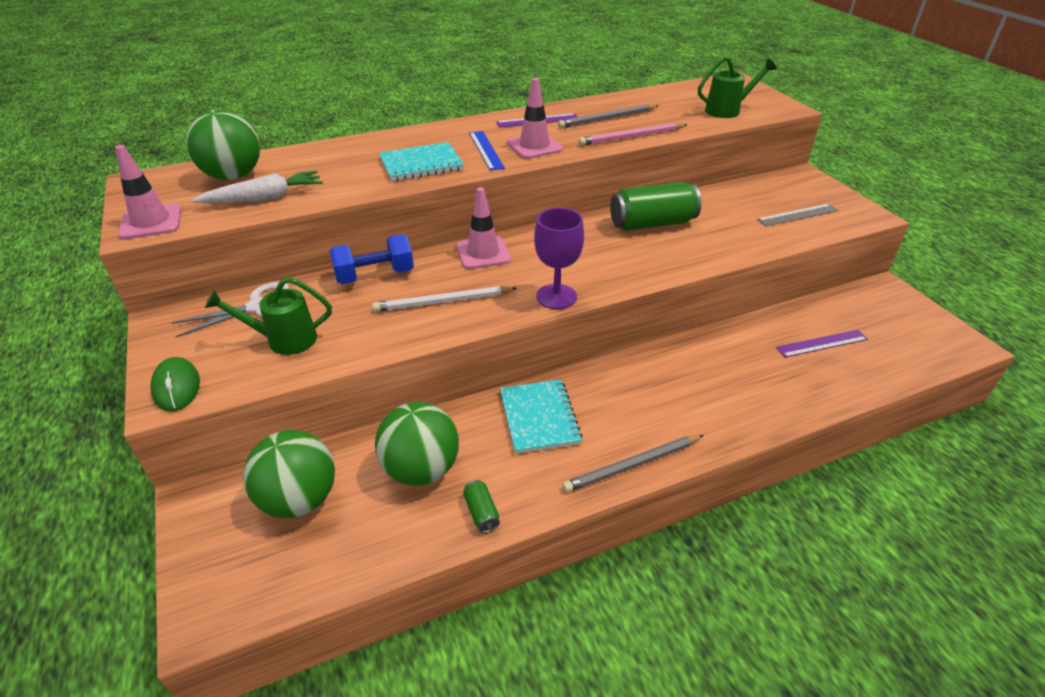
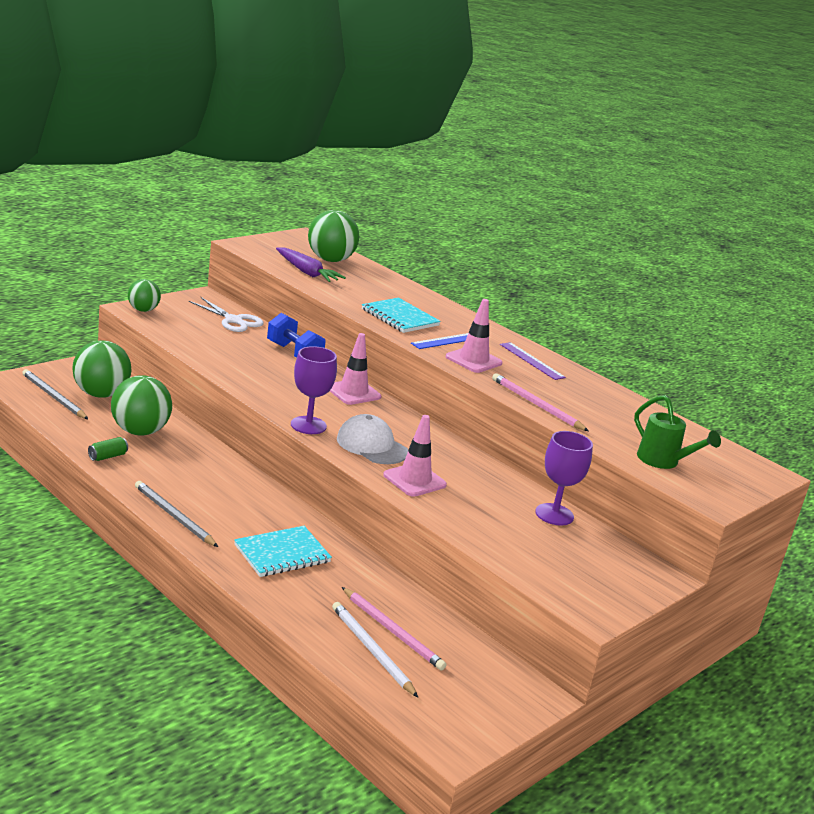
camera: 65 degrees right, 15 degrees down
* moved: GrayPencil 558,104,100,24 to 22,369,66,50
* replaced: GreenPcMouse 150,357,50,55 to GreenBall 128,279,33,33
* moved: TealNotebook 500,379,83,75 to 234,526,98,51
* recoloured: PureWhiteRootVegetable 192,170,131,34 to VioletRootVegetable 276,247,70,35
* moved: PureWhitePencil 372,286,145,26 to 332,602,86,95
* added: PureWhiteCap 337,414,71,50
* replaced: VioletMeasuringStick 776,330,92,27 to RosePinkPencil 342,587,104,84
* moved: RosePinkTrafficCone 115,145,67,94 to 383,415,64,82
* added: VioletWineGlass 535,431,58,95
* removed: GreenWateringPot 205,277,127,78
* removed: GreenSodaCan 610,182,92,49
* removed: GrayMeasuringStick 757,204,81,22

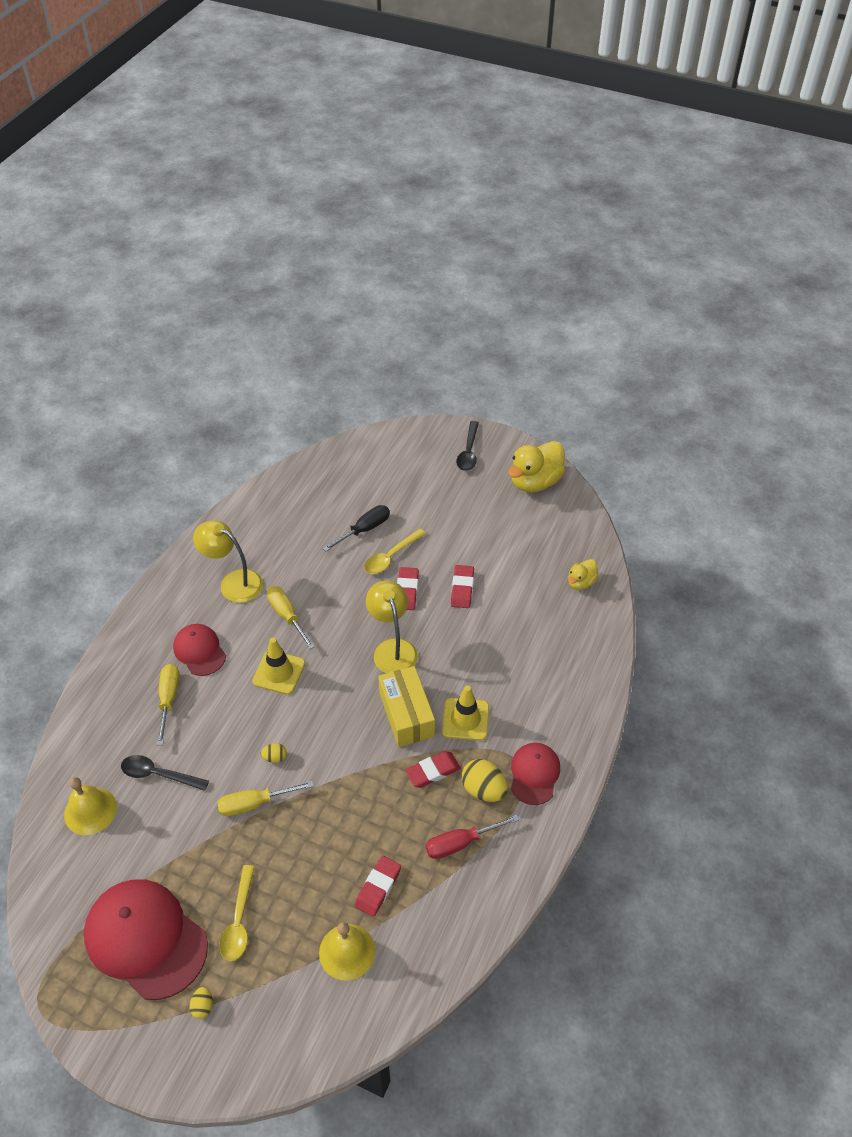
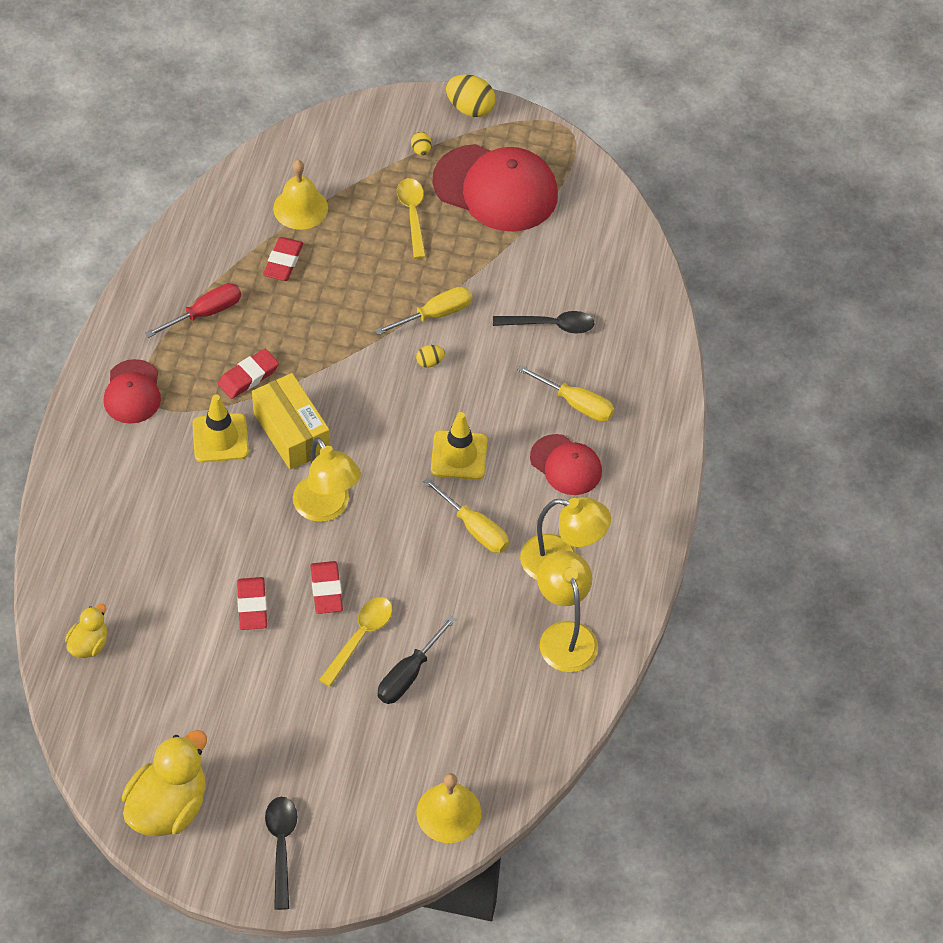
camera: 165 degrees right, 5 degrees up
* moved: BrightYellowHandBell 64,777,53,58 to 416,773,65,70
* moved: BrightYellowToyEgg 461,759,47,43 to 446,75,49,42
* turned: BrightYellowHandScrewdriver 157,664,23,81 = 517,365,97,57 45 degrees counterclockwise
* added: BrightYellowLamp 537,550,61,122

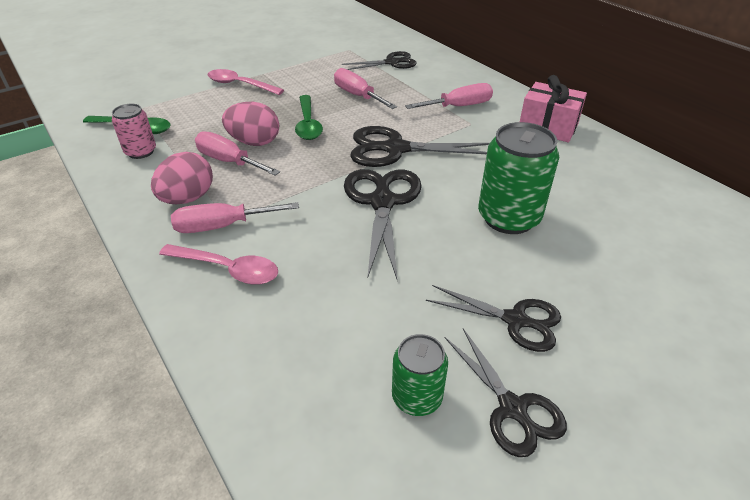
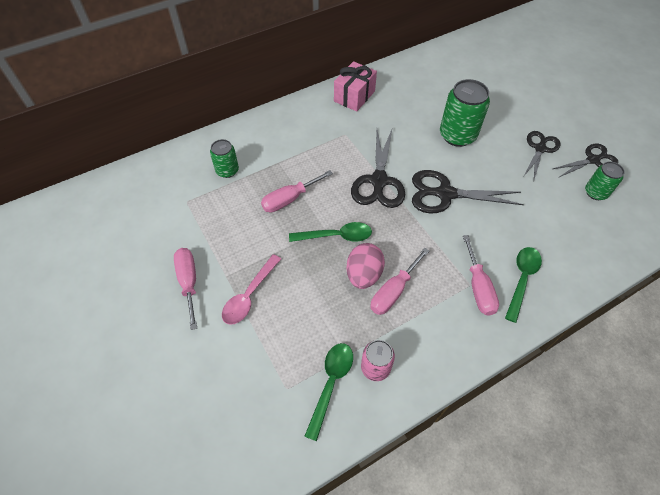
camera: 85 degrees left, 15 degrees up
* moved: RosePinkHandScrewdriver 405,83,88,26 to 174,248,23,82
* replaced: EbonyScissors 342,51,75,19 to GreenSodaCan 210,139,29,39
* recoloured: RosePinkTablespoon 159,244,119,41 to GreenTablespoon 505,247,37,76
* removed: RosePinkToyEgg 151,152,62,52

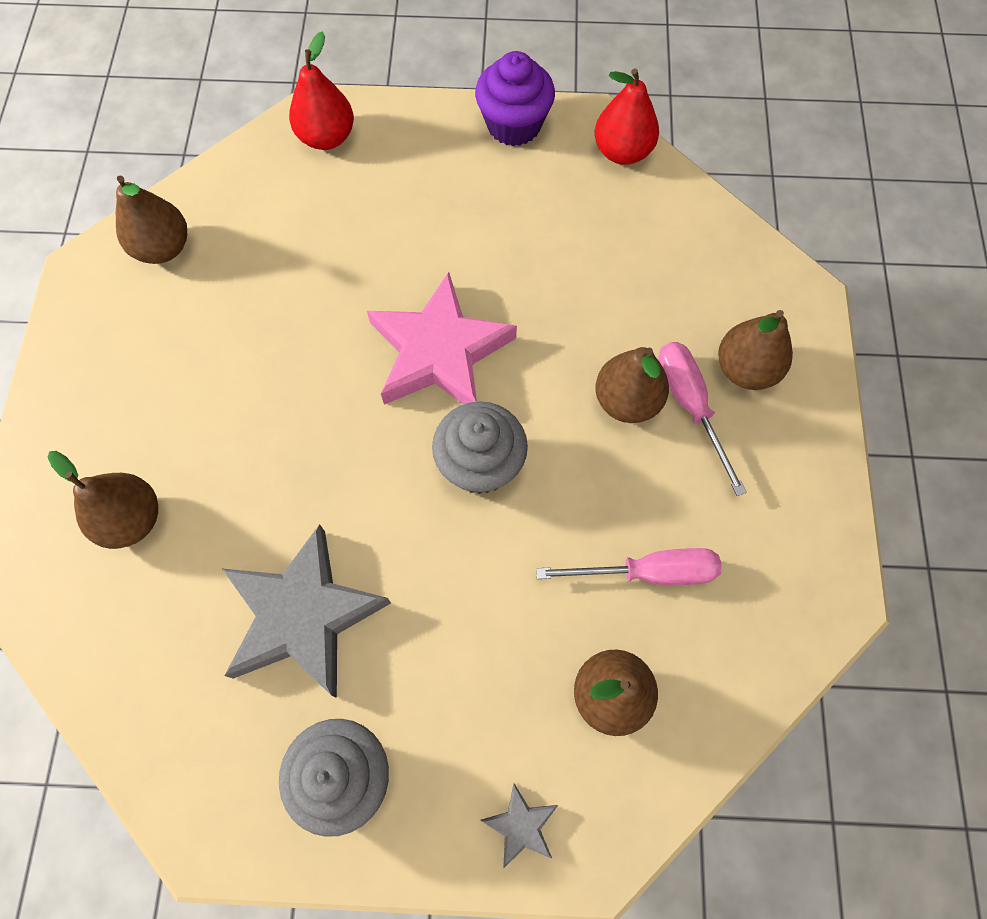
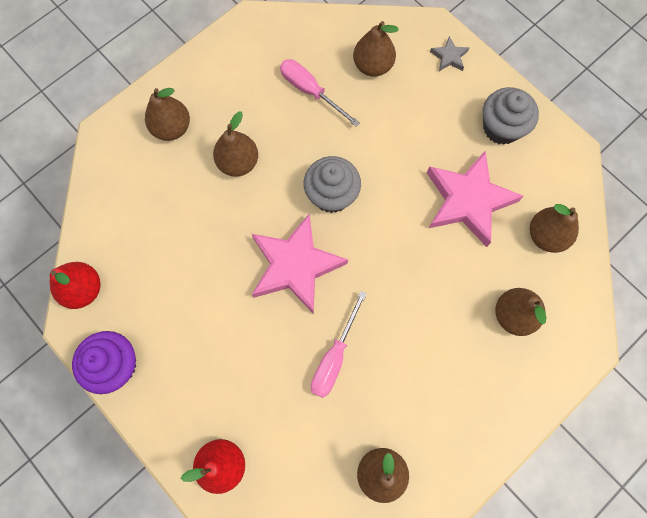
camera: 135 degrees left, 5 degrees up
* moved: RosePinkHandScrewdriver 658,342,89,154 to 311,291,56,107
* recoloured: GrayStarShape 222,524,169,174 to RosePinkStarShape 427,151,97,96
* added: BrownPear 530,204,49,49

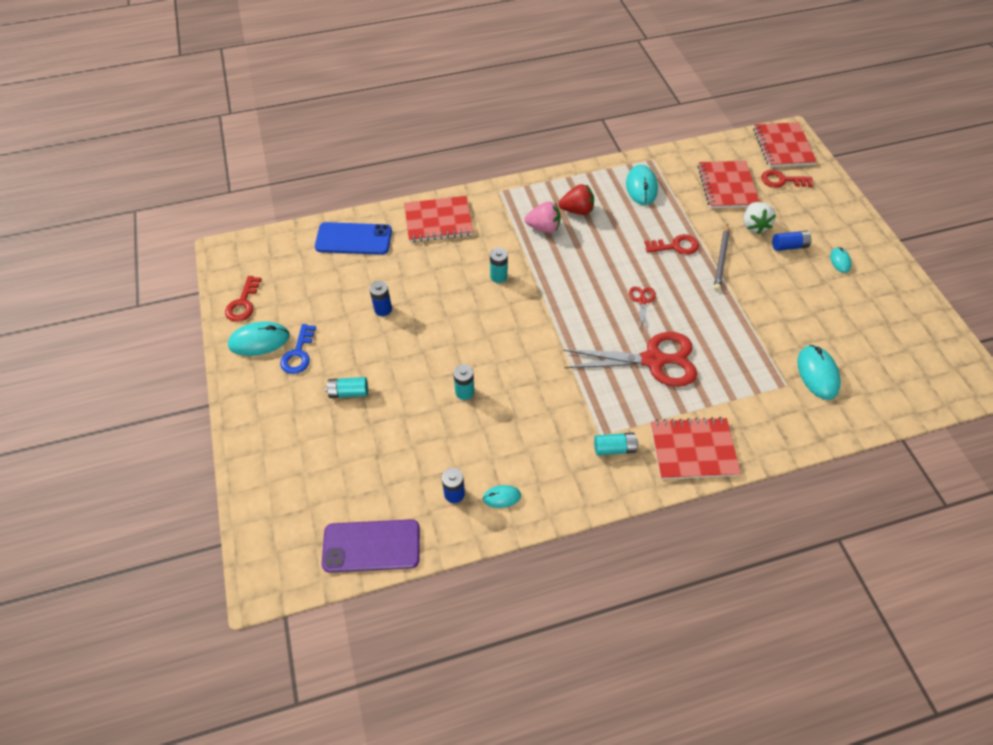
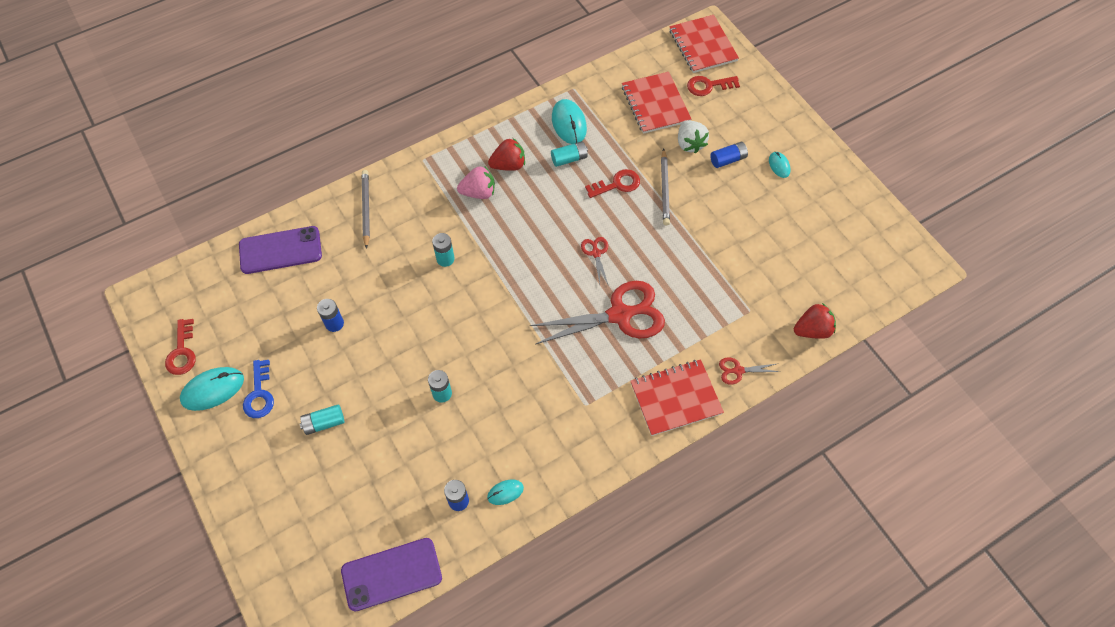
camera: 15 degrees left, 5 degrees up
* recoloured: BluePhone 315,222,77,33 to VioletPhone 239,226,83,48
* replaced: RedNotebook 404,196,69,46 to GrayPencil 362,170,8,79
* moved: TealAaBattery 594,433,44,23 to 551,141,37,26
* added: RedScissors 719,357,61,28
* added: RedBerry 794,303,42,36
* removed: TealPcMouse 797,345,44,55

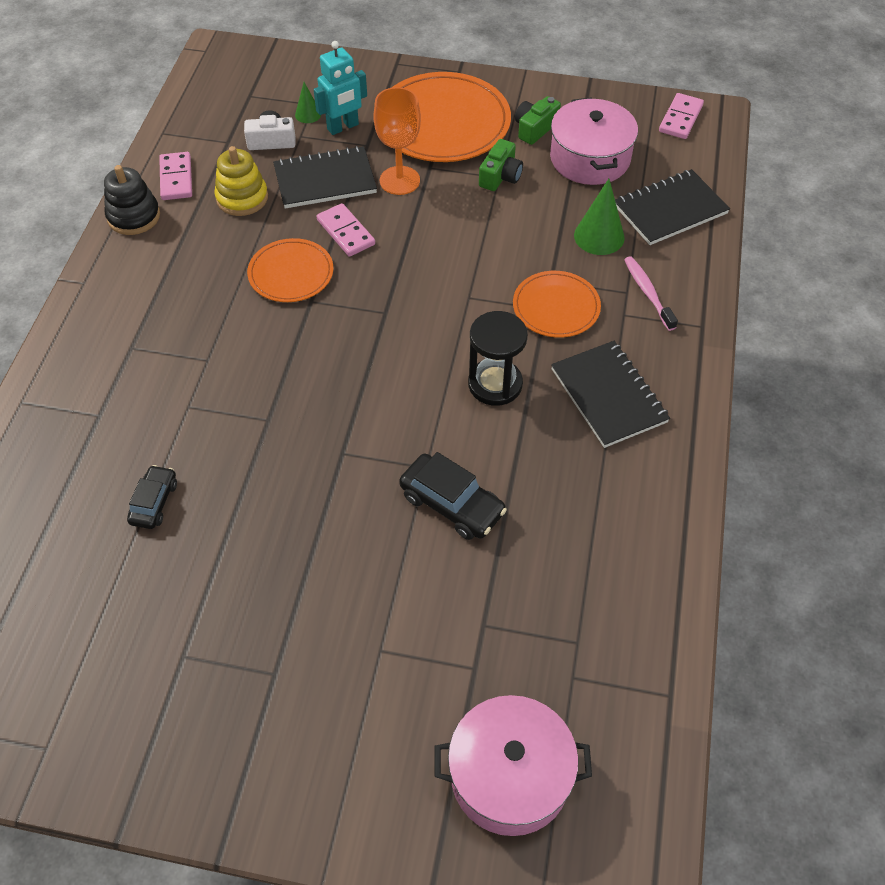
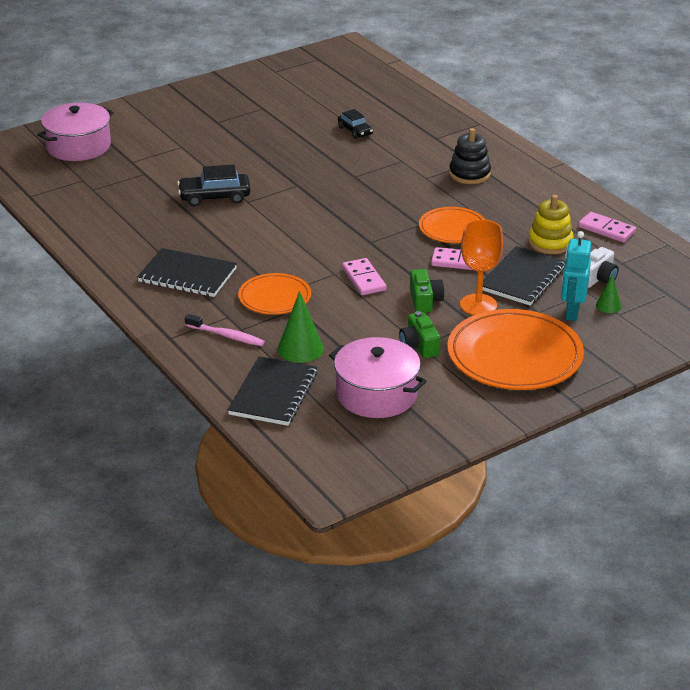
camera: 135 degrees right, 20 degrees down
* moved: RosePinkDomino 659,93,45,46 to 342,258,44,37
* moved: GreenPhotoCamera 515,96,46,49 to 410,269,34,44
* moved: EbonyStackingRings 104,165,56,70 to 449,128,42,56
* removed: EbonyHourglass 468,311,60,95

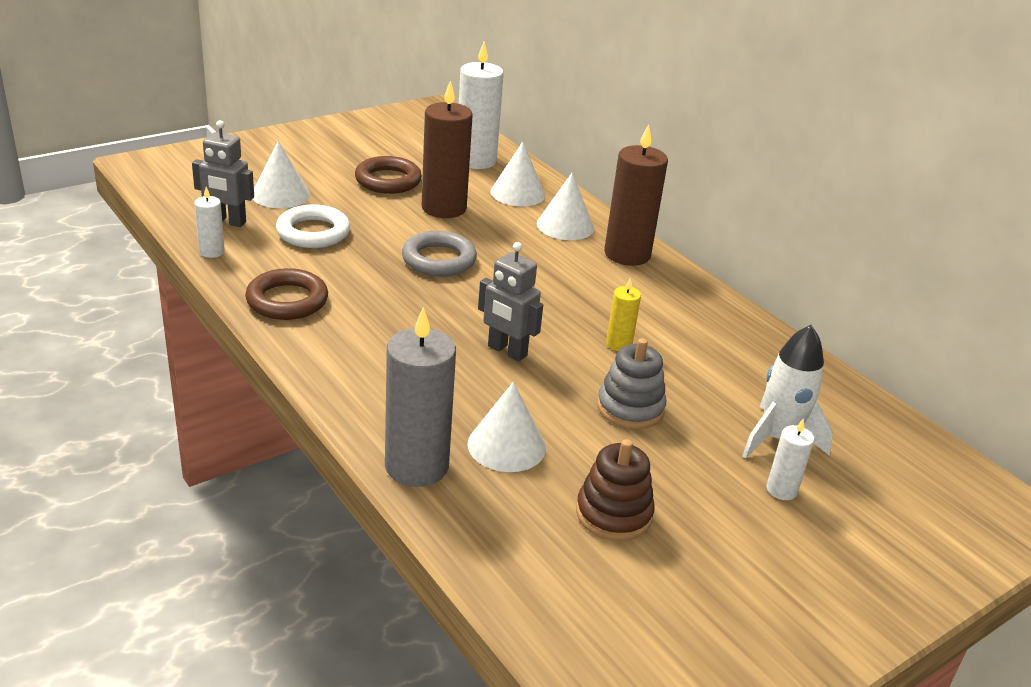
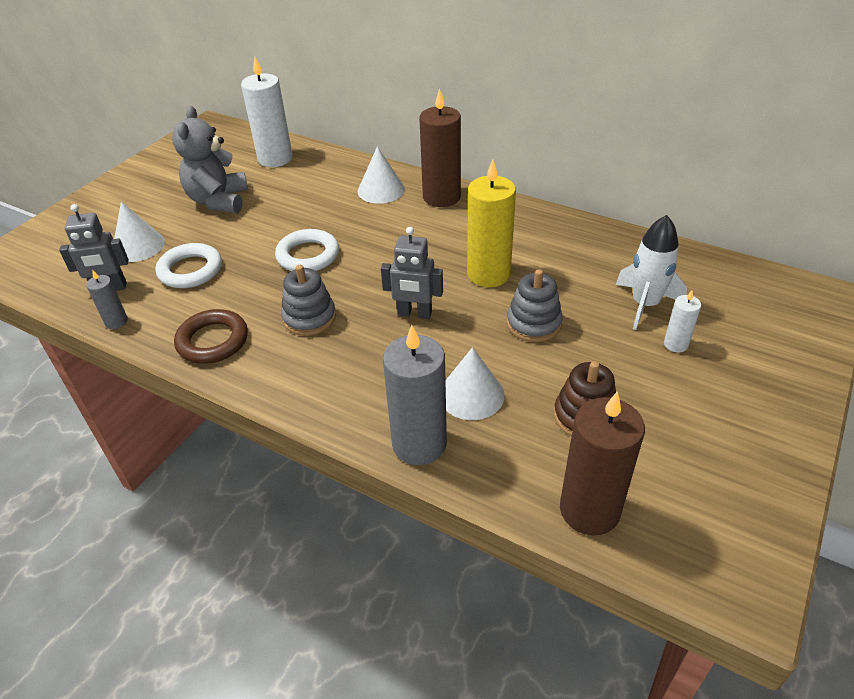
camera: 20 degrees left, 10 degrees up
* recoloured: PureWhiteWaxCandle 194,187,31,71 to GrayWaxCandle 86,270,42,59
* replaced: BrownHoop 355,156,67,38 to GrayTeddyBear 172,106,76,107
* recoloured: GrayHoop 402,231,75,46 to PureWhiteHoop 275,229,64,42
* added: GrayStackingRings 281,265,55,71
* resized: BrightYellowWaxCandle 606,278,35,73 = 467,159,49,128 x2.03
* moved: BrownWaxCandle 422,81,51,137 to 560,392,85,144
* removed: PureWhiteSolidCone 491,142,54,64

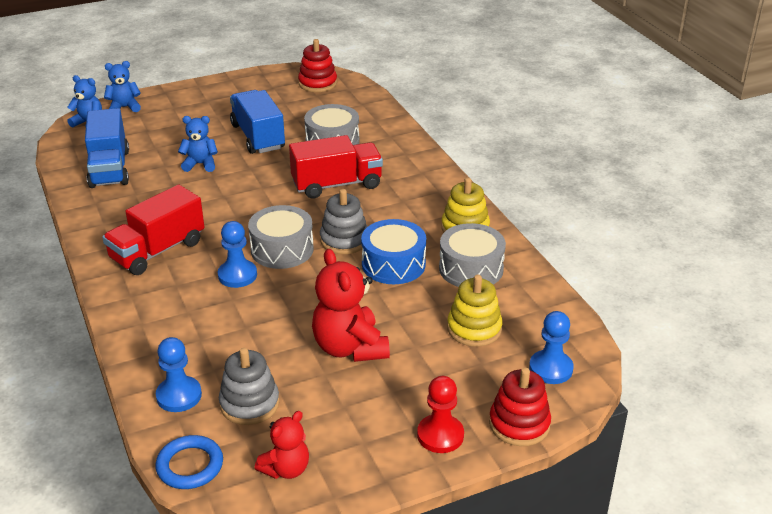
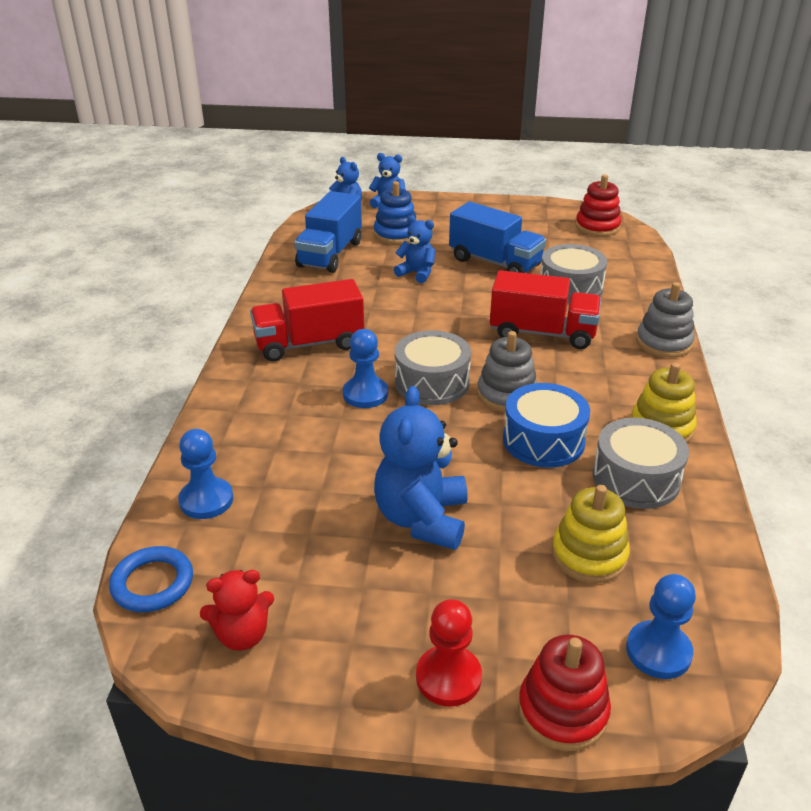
camera: 30 degrees right, 0 degrees up
* added: BlueStackingRings 374,181,43,63
* recoloured: RedTeddyBear 312,249,78,113 to BlueTeddyBear 374,386,94,164
* turned: BlueLorry 230,90,55,64 = 449,202,97,71 120 degrees clockwise
* moved: GrayStackingRings 219,348,61,77 to 636,282,59,76

